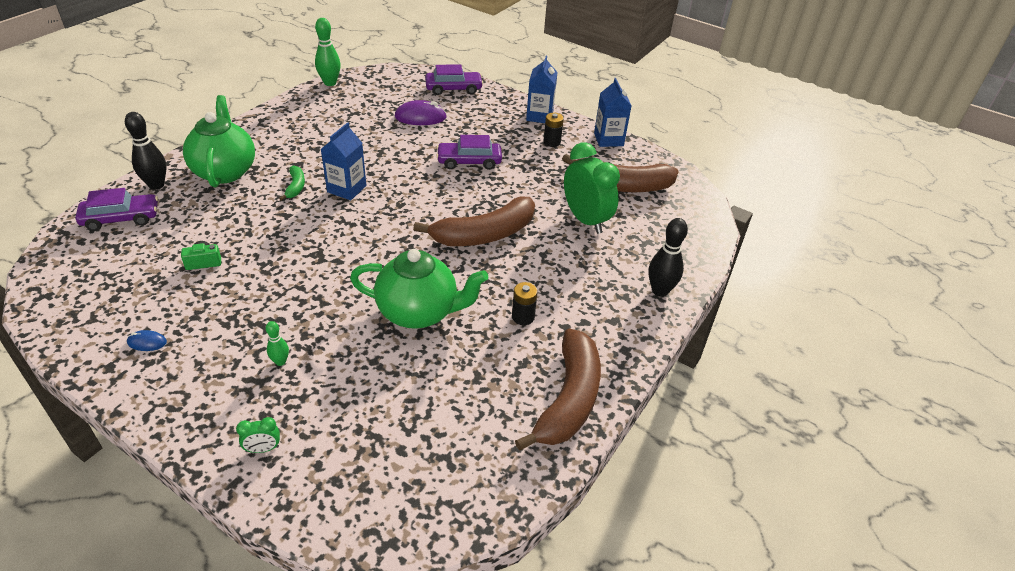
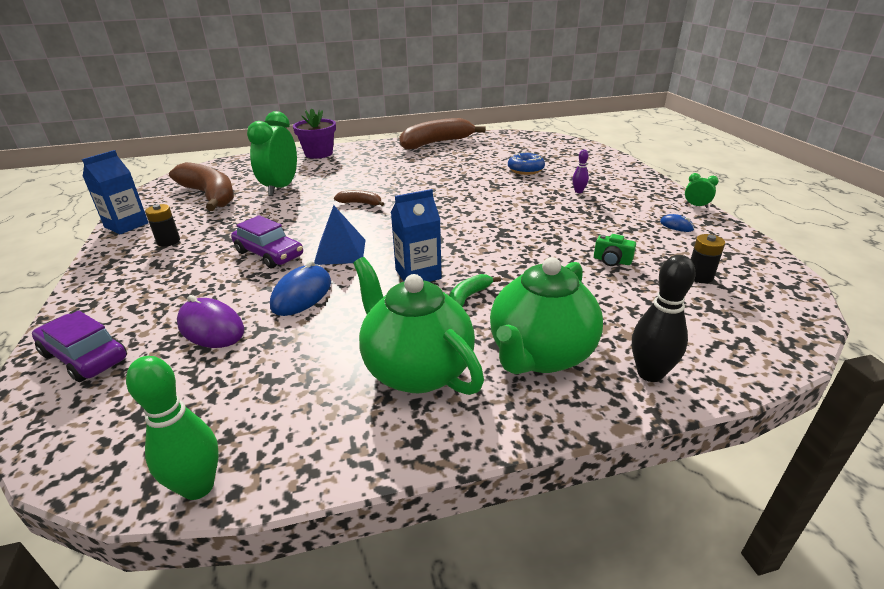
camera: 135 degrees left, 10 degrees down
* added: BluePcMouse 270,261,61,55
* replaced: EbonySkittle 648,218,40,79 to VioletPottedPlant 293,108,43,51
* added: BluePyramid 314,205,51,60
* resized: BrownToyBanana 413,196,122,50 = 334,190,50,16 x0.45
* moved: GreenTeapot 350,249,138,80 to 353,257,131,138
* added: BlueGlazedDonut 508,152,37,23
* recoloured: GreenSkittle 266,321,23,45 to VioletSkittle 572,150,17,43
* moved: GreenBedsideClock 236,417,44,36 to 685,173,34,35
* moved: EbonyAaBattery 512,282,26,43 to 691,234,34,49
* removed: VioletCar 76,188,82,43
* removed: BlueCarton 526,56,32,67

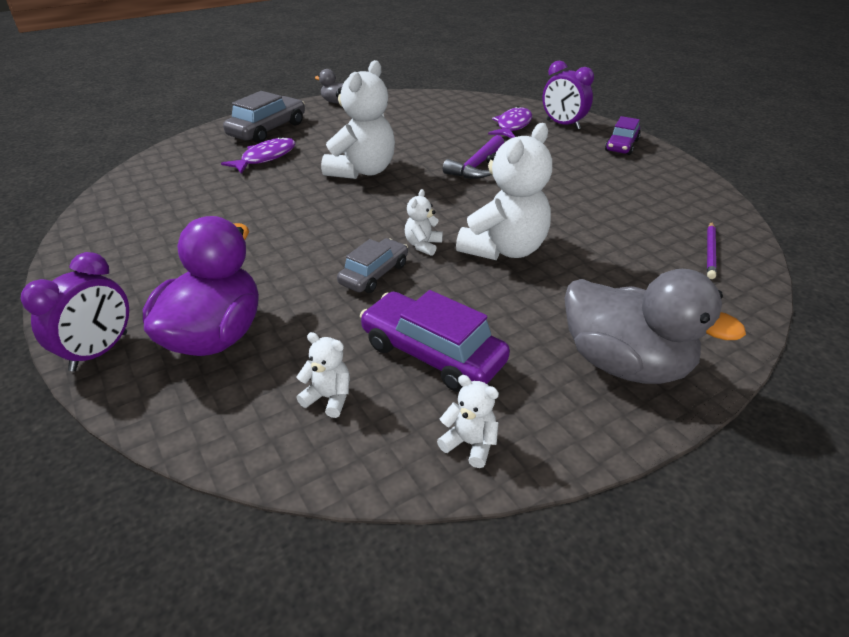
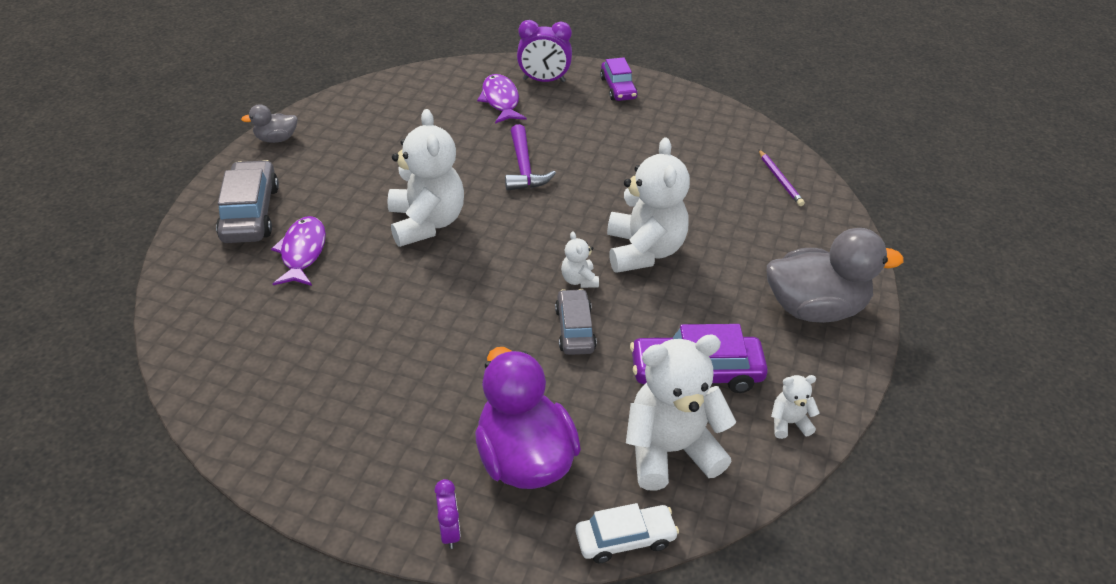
camera: 40 degrees left, 5 degrees up
* resized: VioletBedsideClock 20,252,109,119 = 434,479,27,70 x0.60
* added: PureWhiteCar 575,503,104,60
* resized: PureWhiteTeddyBear 296,332,54,86 = 626,335,110,156 x2.22

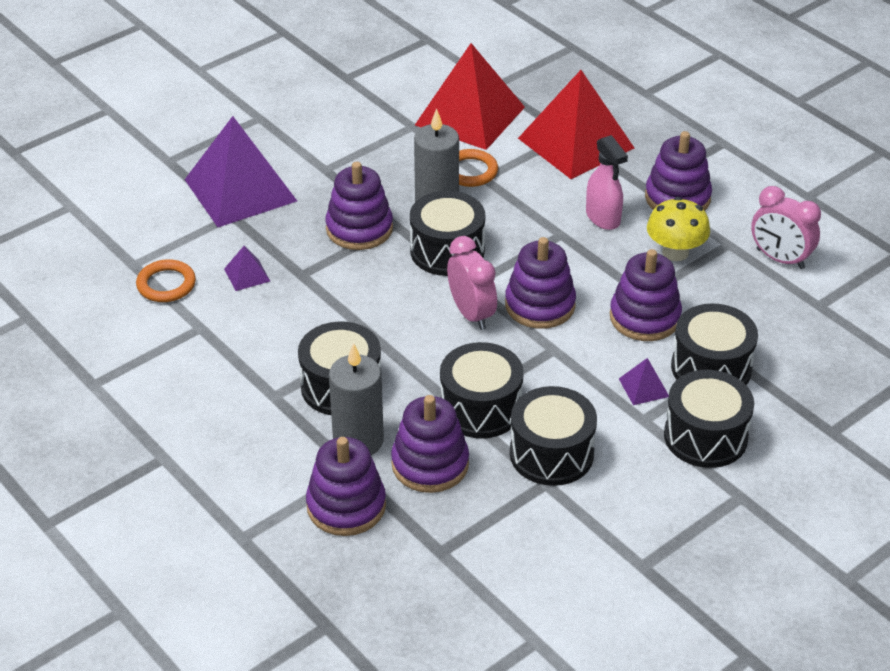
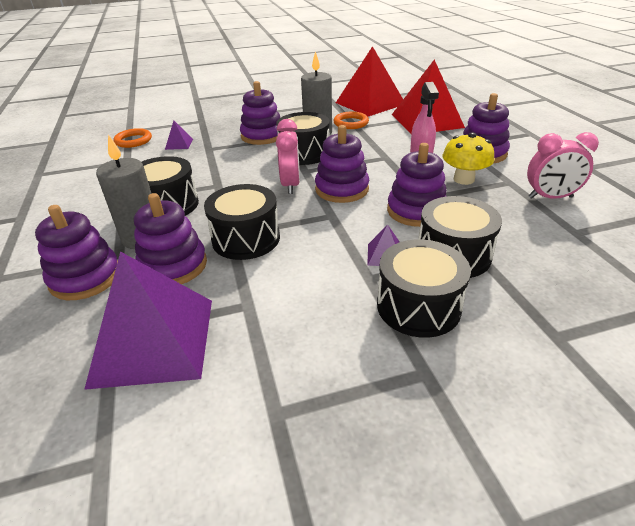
camera: 25 degrees right, 5 degrees down
* moved: VioletPyramid 185,116,112,111 to 84,252,128,138
* turned: RosePinkBedsideClock 751,186,70,83 = 527,132,72,67 60 degrees counterclockwise
* removed: EbonySnareDrum 510,386,87,100

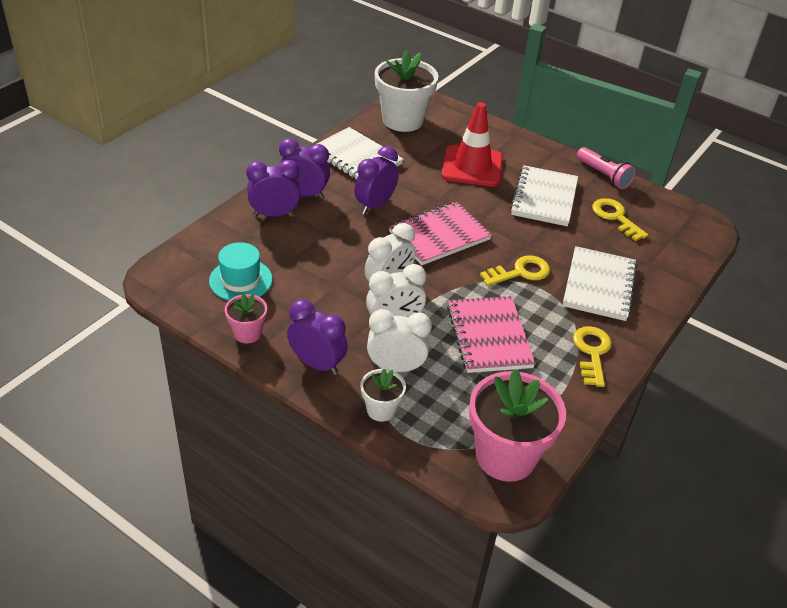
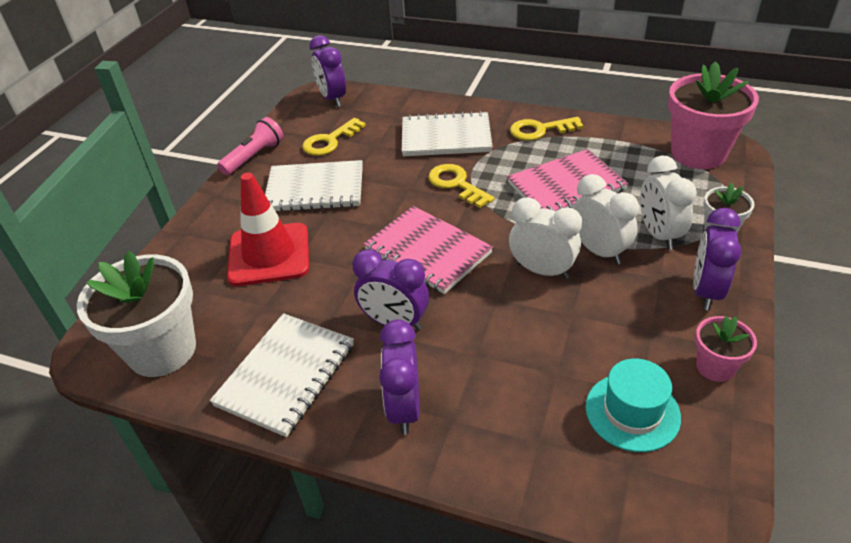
camera: 100 degrees left, 0 degrees up
* moved: VioletBedsideClock 246,160,54,57 to 309,35,37,72

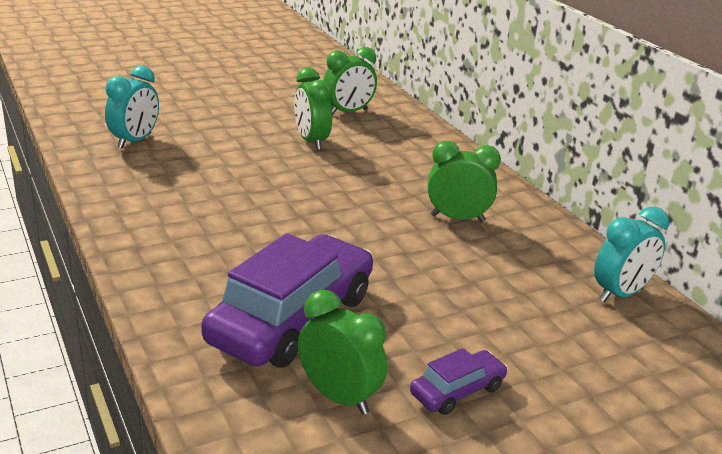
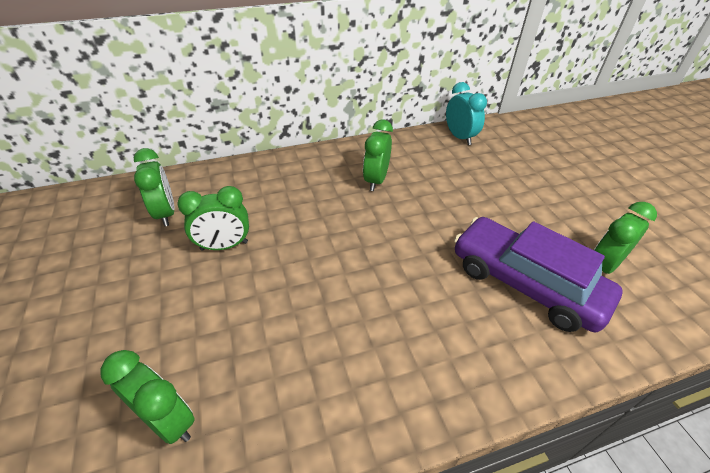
camera: 80 degrees left, 15 degrees up
* recoloured: TealBedsideClock 105,66,54,83 to GreenBedsideClock 101,350,94,94
* removed: VioletCar 410,348,98,67

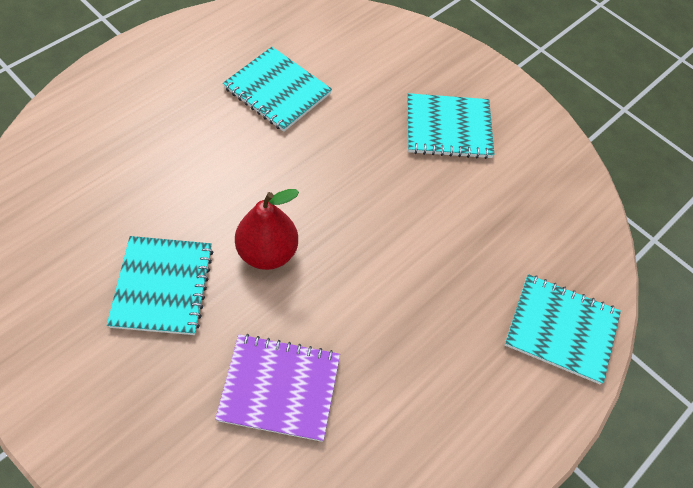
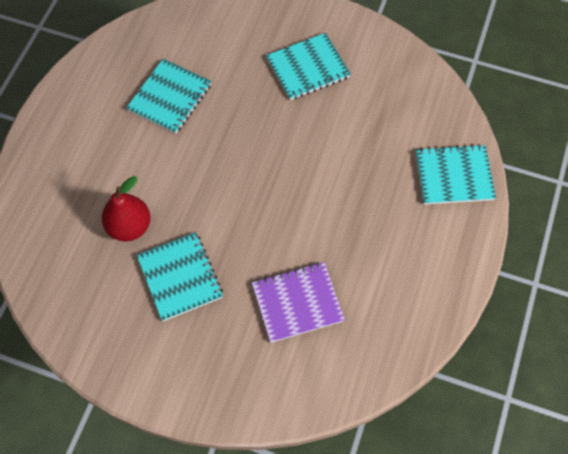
camera: 20 degrees left, 5 degrees up
* moved: RedPear 235,189,64,81 to 102,176,48,65
* turned: TealNotebook 223,47,109,85 = 126,59,85,75 75 degrees counterclockwise

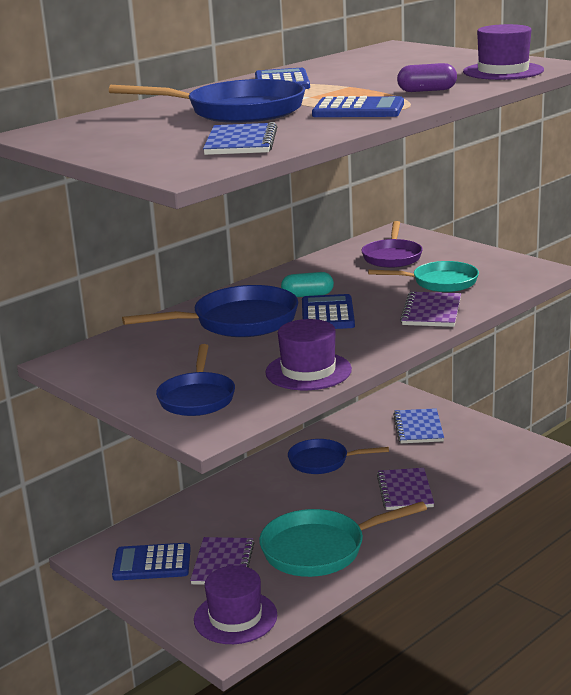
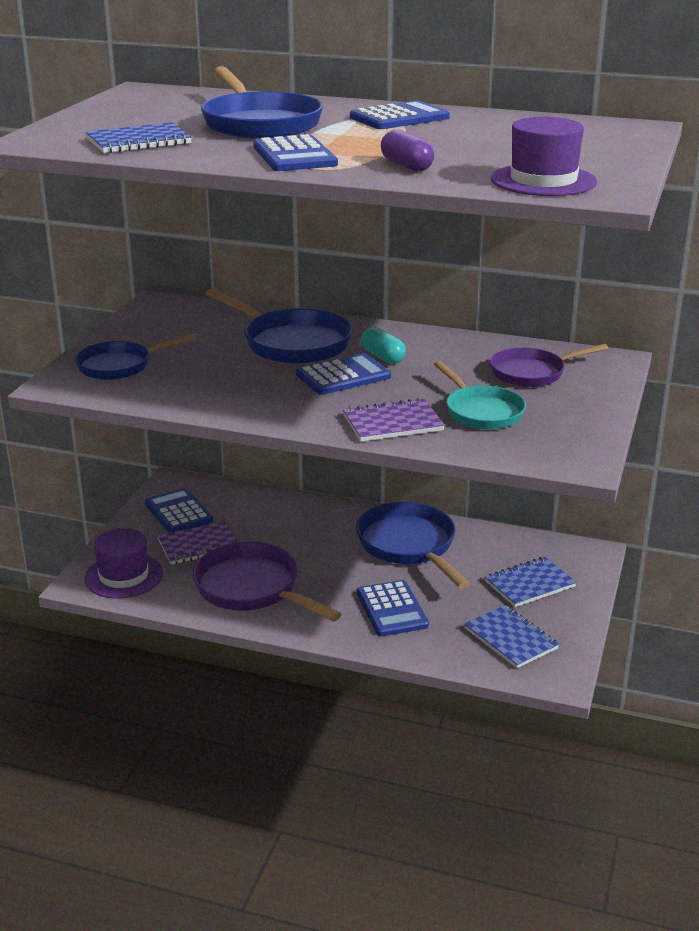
camera: 60 degrees right, 5 degrees up
* recoloured: TealSkillet 259,502,168,75 to VioletSkillet 193,542,148,79
* resized: BlueSkillet 288,439,101,35 = 356,502,114,87 x1.52
* replaced: VioletNotebook 377,468,57,42 to BluePocketCalculator 357,580,72,56
* added: BlueNotebook 464,605,95,63
* removed: VioletTopHat 265,319,87,71

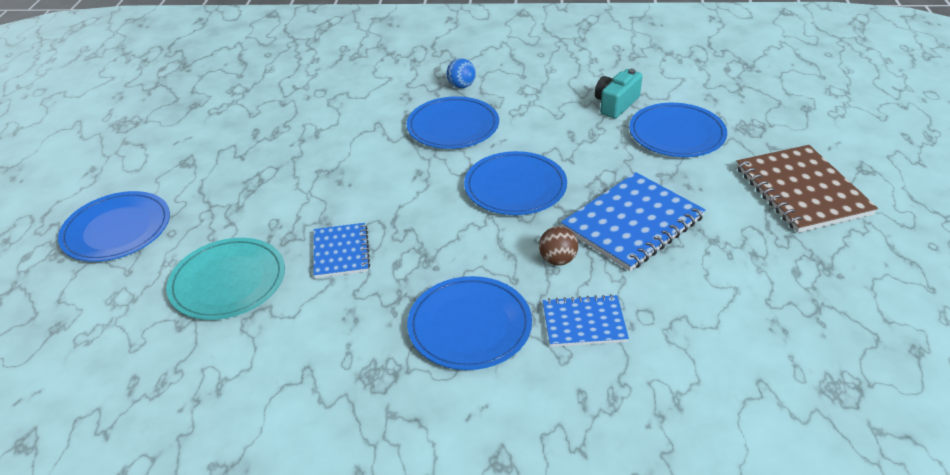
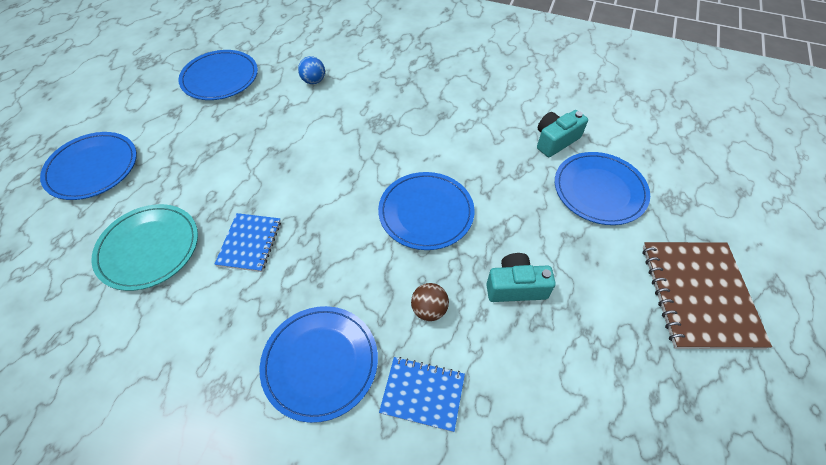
camera: 15 degrees right, 15 degrees up
* moved: BluePlate 406,96,93,53 to 178,50,80,50
* moved: BlueBall 446,58,30,30 to 298,56,27,28
* replaced: BlueNotebook 561,172,145,99 to TealPhotoCamera 486,253,70,49

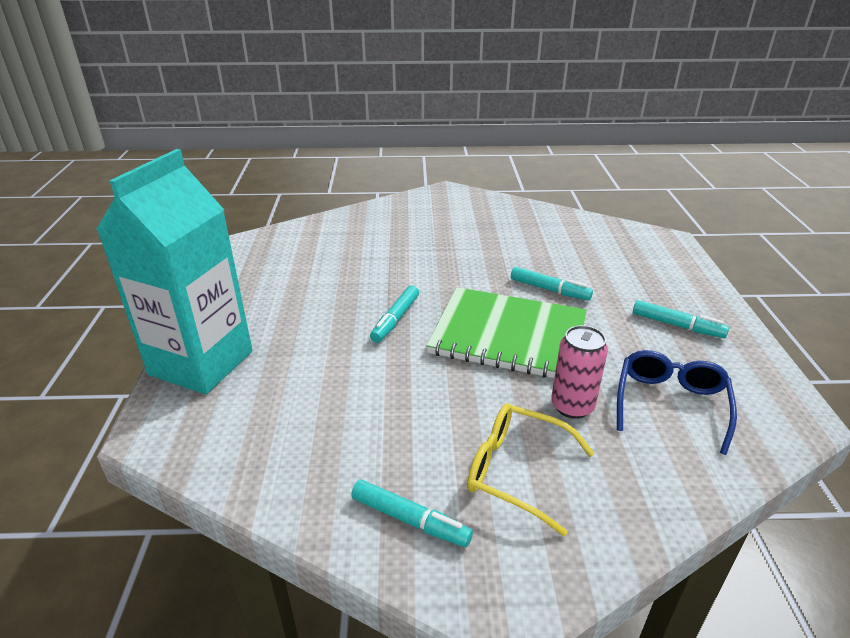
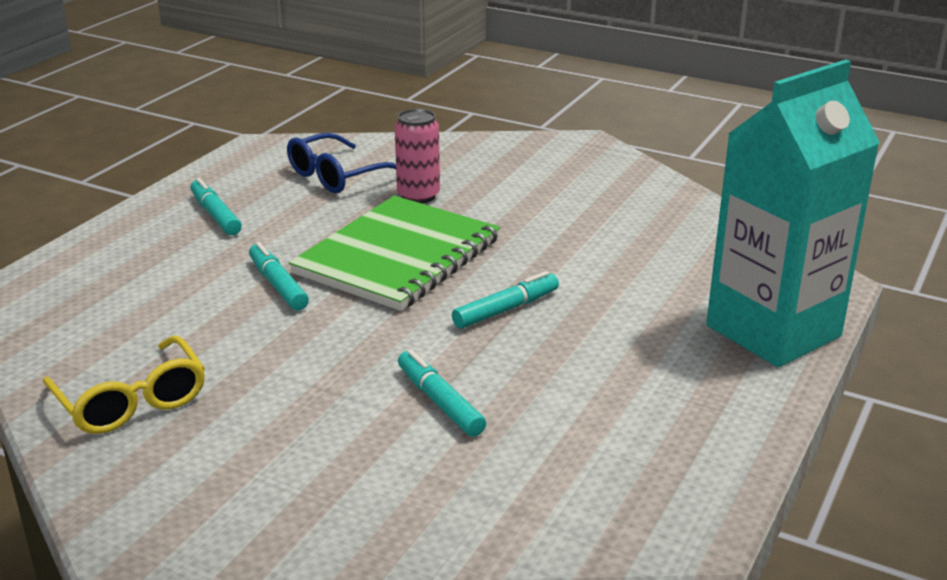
camera: 150 degrees left, 5 degrees down
* moved: BrightYellowEyeglasses 467,403,127,133 to 43,335,162,99
* turned: GreenNotebook 427,287,160,91 = 289,196,211,115 75 degrees clockwise
* moved: TealMarker 351,479,122,68 to 398,350,88,87

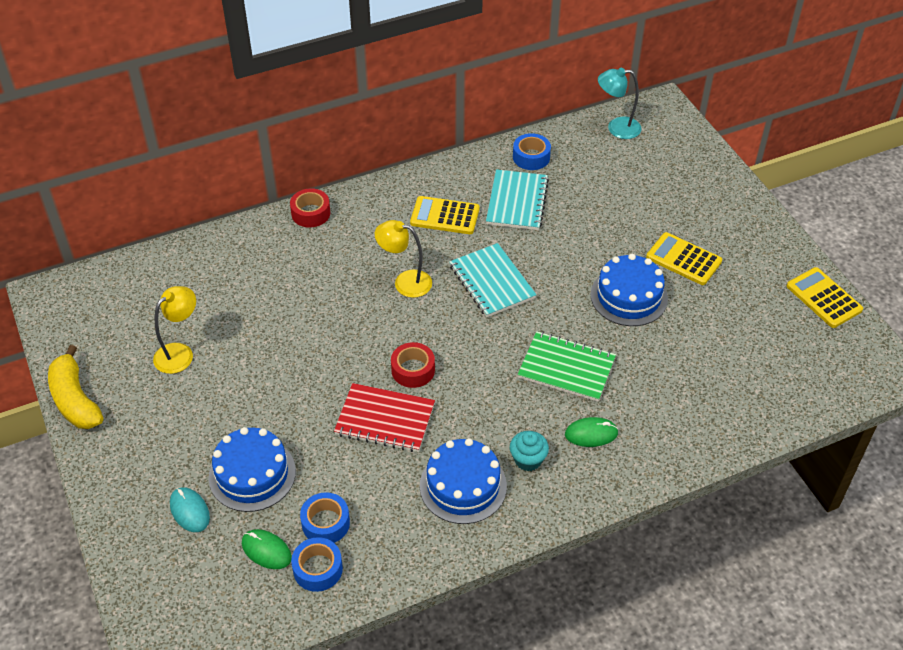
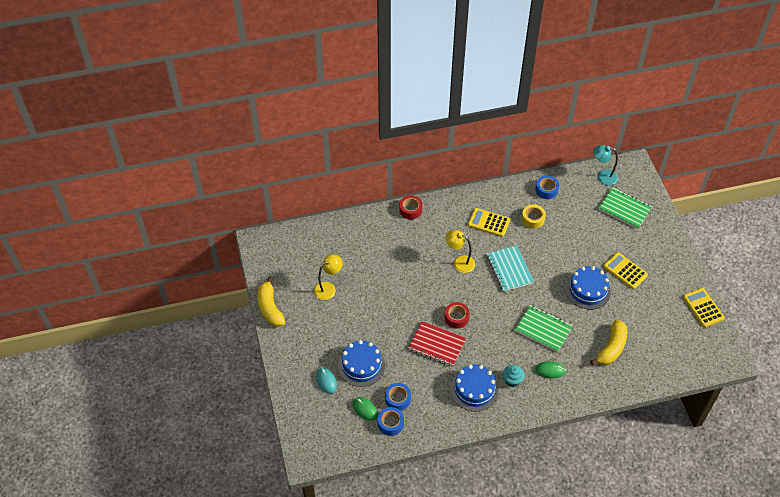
camera: 10 degrees right, 5 degrees up
* replaced: TealNotebook 486,169,63,61 to BrightYellowStickyTape 522,204,24,25
* added: BrightYellowToyBanana 590,320,37,45
* added: GreenNotebook 598,187,54,42

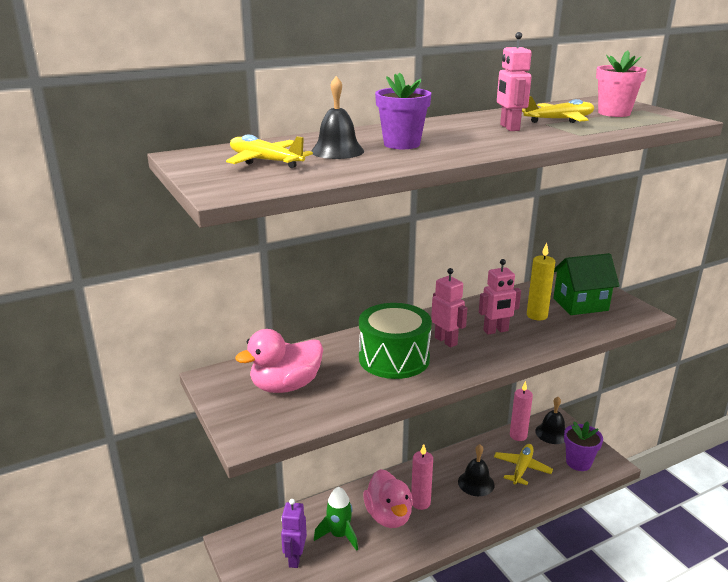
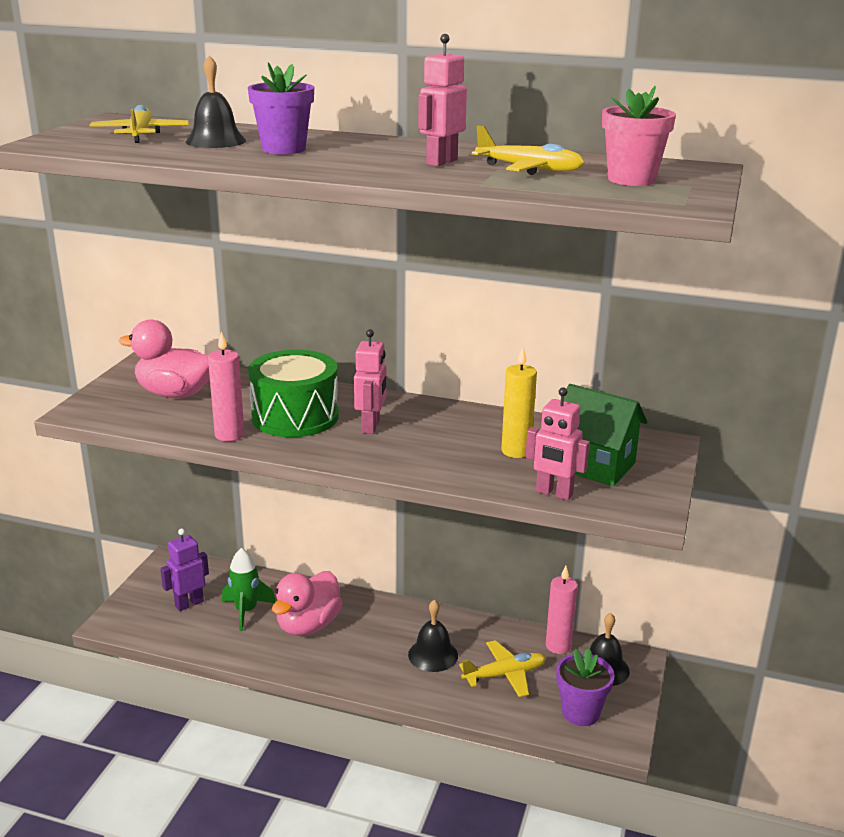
camera: 45 degrees right, 0 degrees up
* moved: RosePinkWaxCandle 411,444,22,66 to 208,331,36,110
* moved: RosePinkToyRobot 479,259,42,76 to 525,387,65,114

